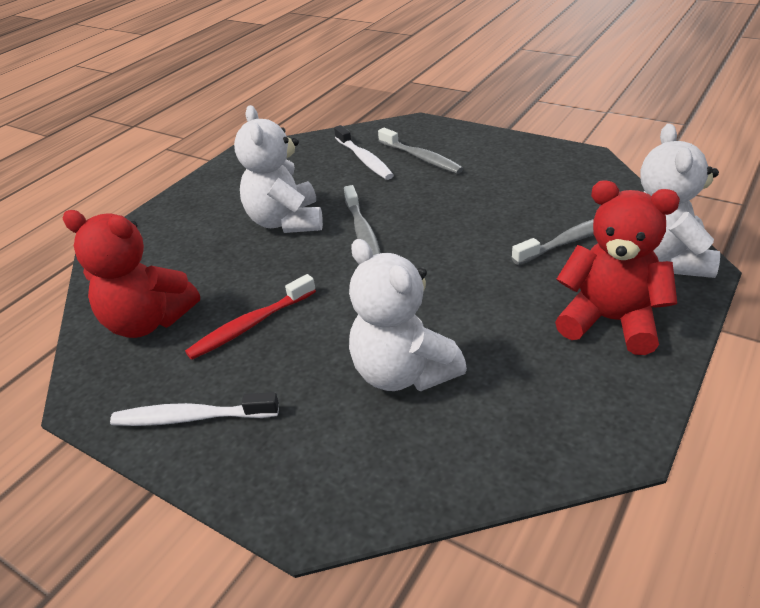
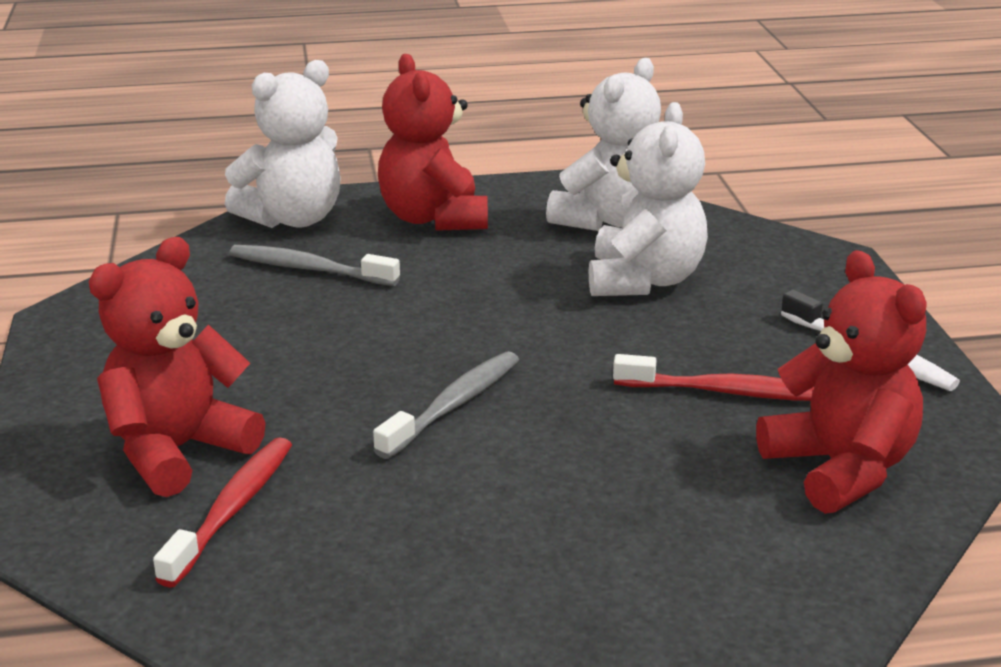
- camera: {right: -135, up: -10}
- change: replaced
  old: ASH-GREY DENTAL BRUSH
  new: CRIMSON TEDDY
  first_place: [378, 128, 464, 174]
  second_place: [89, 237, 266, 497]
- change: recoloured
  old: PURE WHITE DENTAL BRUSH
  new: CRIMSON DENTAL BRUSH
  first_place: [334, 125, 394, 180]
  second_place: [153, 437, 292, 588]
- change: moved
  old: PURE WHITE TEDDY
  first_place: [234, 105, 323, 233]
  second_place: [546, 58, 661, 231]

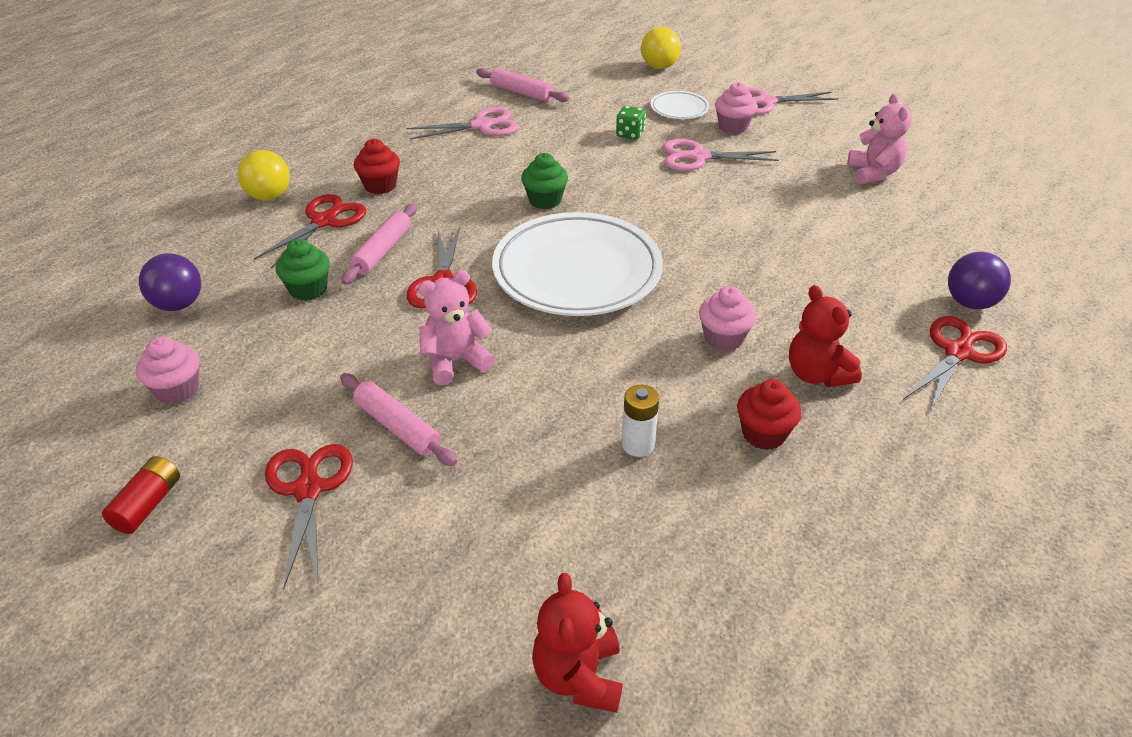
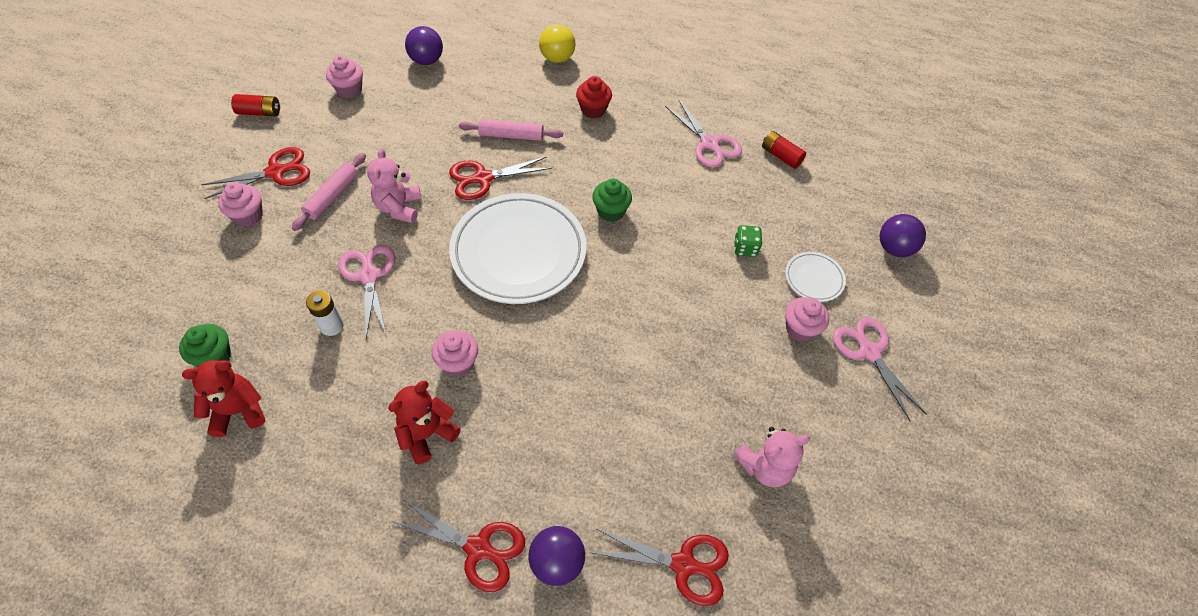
- camera: {right: 70, up: 15}
- change: moved
  old: GREEN MUFFIN
  first_place: [275, 239, 330, 301]
  second_place: [179, 324, 231, 367]
- change: moved
  old: CRIMSON TEDDY
  first_place: [532, 573, 623, 713]
  second_place: [182, 360, 265, 437]
- change: added
  new: ROSY MUFFIN
  second_place: [218, 182, 263, 227]
- change: moved
  old: ROSY SHEARS
  first_place: [663, 139, 779, 171]
  second_place: [338, 245, 395, 338]
- change: turned
  old: ROSY TEDDY
  first_place: [418, 270, 495, 385]
  second_place: [367, 148, 421, 223]
  degrees: -135
- change: moved
  old: CRIMSON SHEARS
  first_place: [254, 194, 366, 268]
  second_place: [593, 529, 729, 606]
- change: replaced
  old: ROSY ROLLING PIN
  new: CRIMSON BATTERY
  first_place: [476, 68, 569, 102]
  second_place: [762, 131, 806, 169]
- change: recoloured
  old: GOLDEN PLAY BALL
  new: PURPLE PLAY BALL
  first_place: [641, 27, 681, 69]
  second_place: [880, 214, 926, 257]
- change: removed
  old: CRIMSON MUFFIN
  first_place: [737, 379, 802, 450]

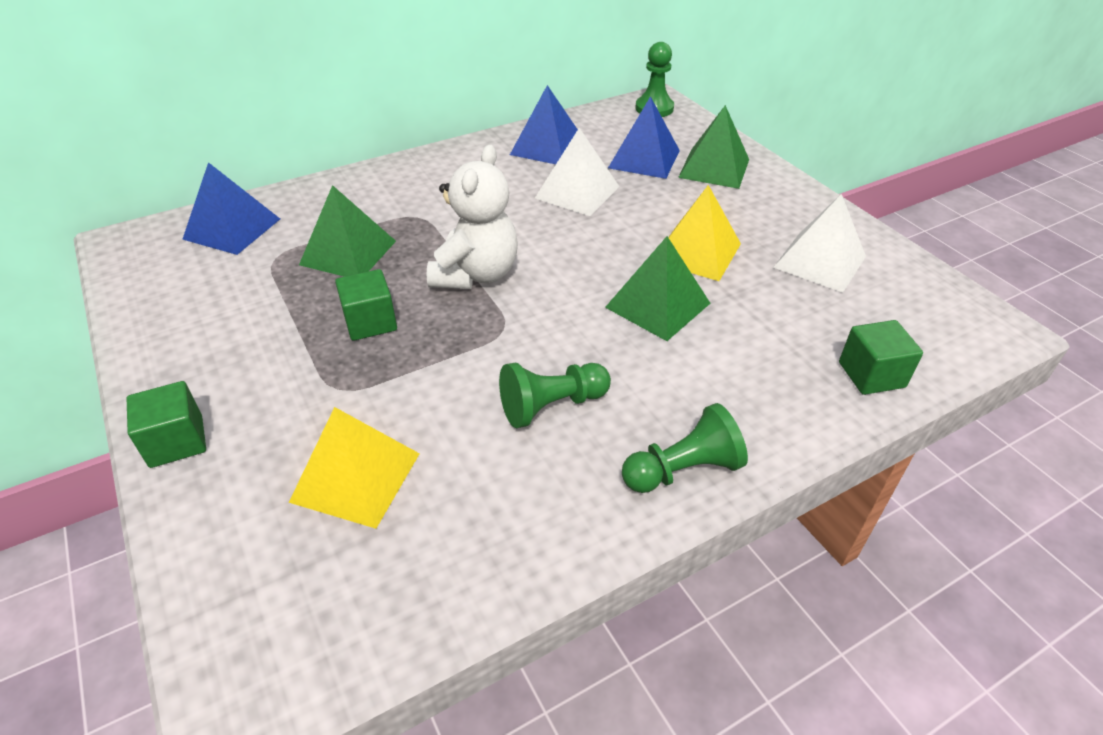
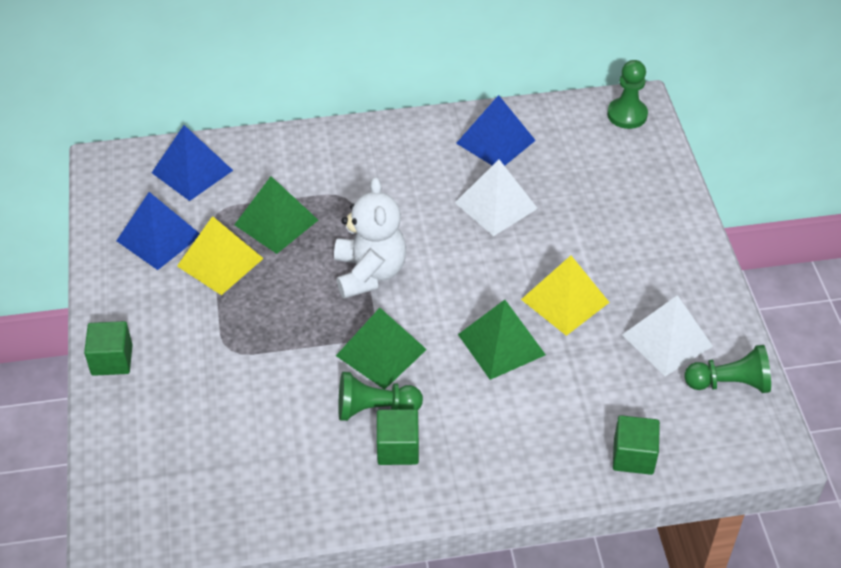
- camera: {right: 20, up: 5}
- change: moved
  old: COBALT PYRAMID
  first_place: [608, 96, 680, 179]
  second_place: [116, 192, 200, 270]
- change: moved
  old: GOLDEN PYRAMID
  first_place: [289, 407, 420, 529]
  second_place: [177, 216, 264, 295]
- change: turned
  old: PURE WHITE TEDDY
  first_place: [427, 144, 518, 289]
  second_place: [334, 177, 406, 299]
  degrees: -45
- change: moved
  old: GREEN PYRAMID
  first_place: [678, 105, 749, 189]
  second_place: [336, 308, 427, 390]
- change: moved
  old: GREEN SOLID CUBE
  first_place: [335, 269, 397, 341]
  second_place: [377, 409, 419, 465]
- change: moved
  old: GREEN GAME PAWN
  first_place: [622, 403, 748, 493]
  second_place: [684, 345, 771, 393]

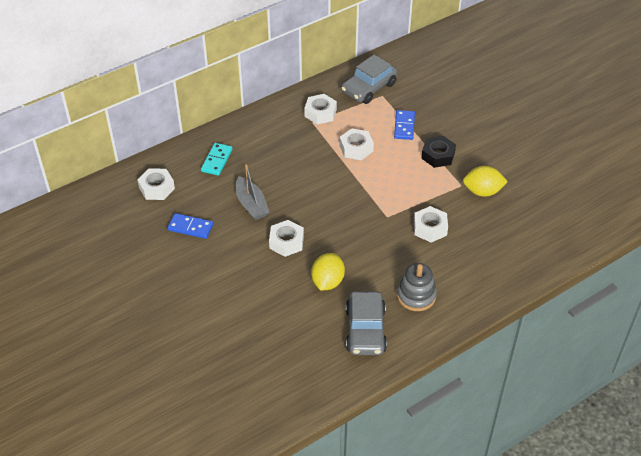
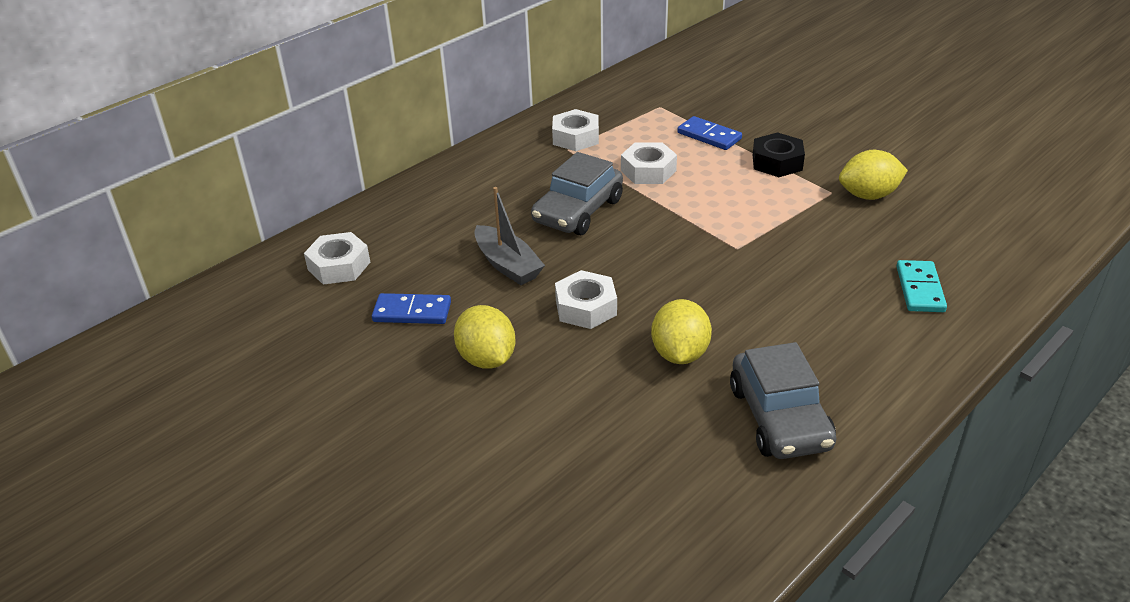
- camera: {right: -10, up: -10}
- change: added
  new: GOLDEN LEMON
  second_place: [454, 305, 516, 369]
- change: moved
  old: ASH-GREY TOY CAR
  first_place: [341, 55, 398, 104]
  second_place: [531, 152, 623, 235]
- change: turned
  old: COBALT DOMINO TILE
  first_place: [394, 110, 415, 140]
  second_place: [677, 116, 742, 150]
  degrees: -45
- change: moved
  old: TURQUOISE DOMINO TILE
  first_place: [201, 143, 233, 175]
  second_place: [896, 260, 947, 312]
- change: removed
  old: ASH-GREY STACKING RINGS
  first_place: [397, 263, 437, 311]
- change: removed
  old: PURE WHITE HEX NUT
  first_place: [414, 206, 448, 243]

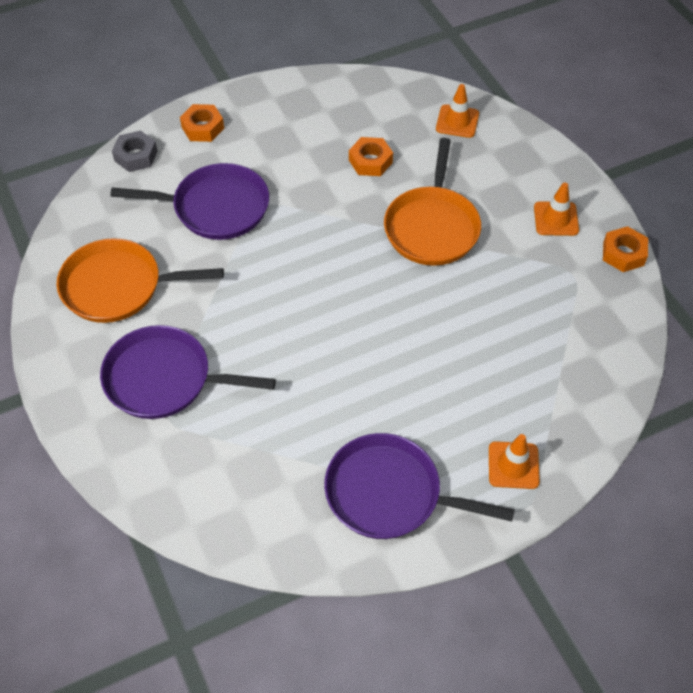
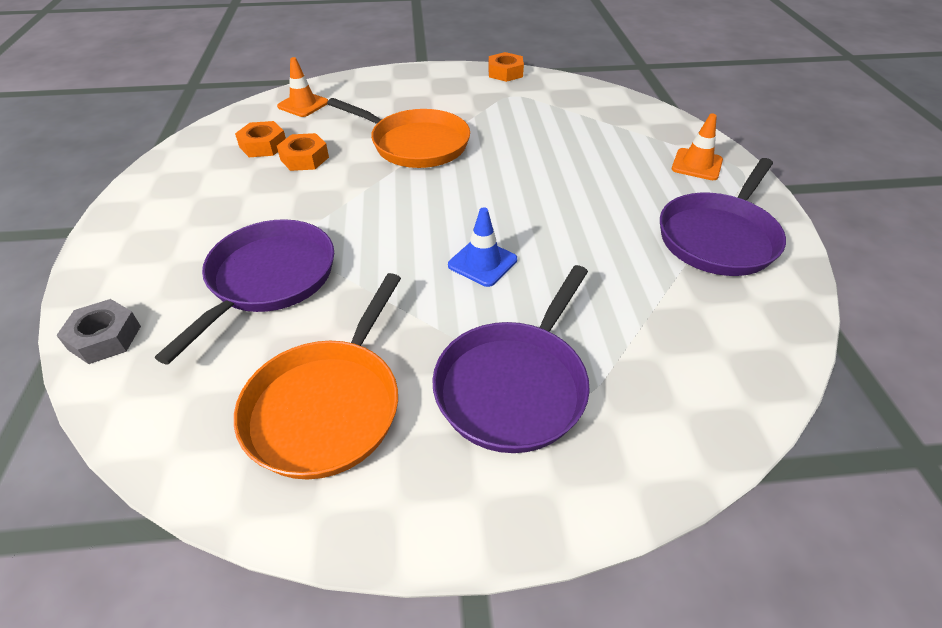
- camera: {right: -70, up: -10}
- change: moved
  old: BRIGHT ORANGE HEX NUT
  first_place: [180, 104, 224, 142]
  second_place: [235, 121, 286, 157]
- change: added
  new: COBALT ROAD CONE
  second_place: [448, 207, 517, 287]
- change: removed
  old: BRIGHT ORANGE ROAD CONE
  first_place: [534, 183, 579, 236]

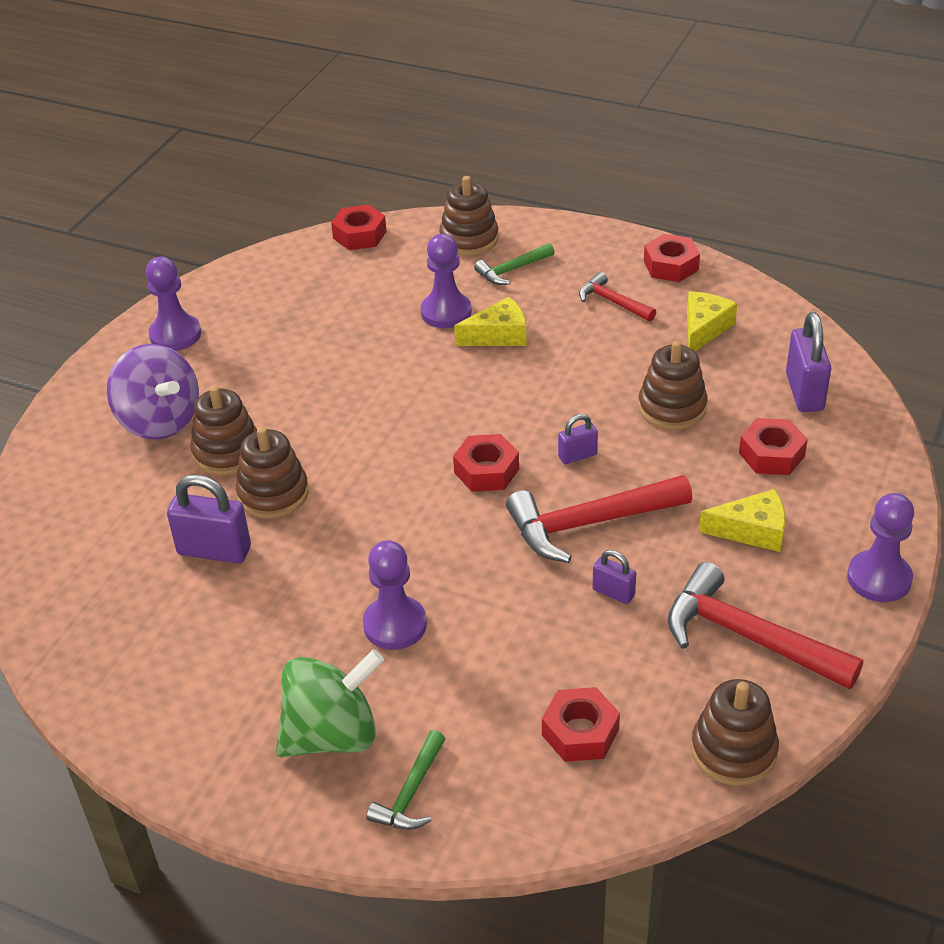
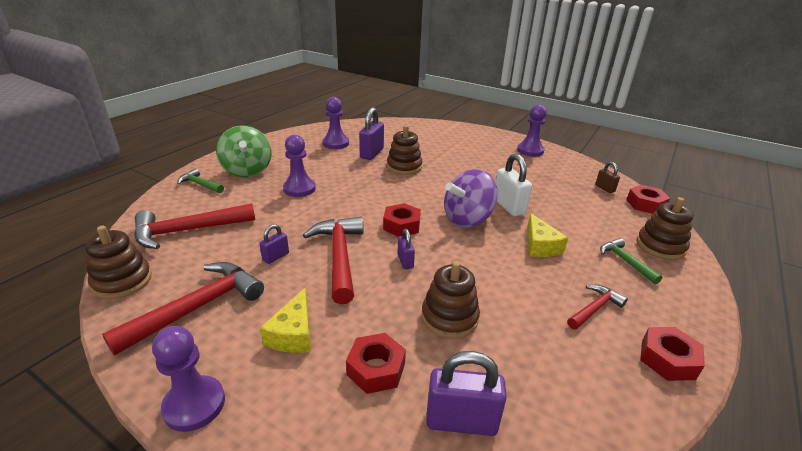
- camera: {right: 95, up: -10}
- change: replaced
  old: CRIMSON HEX NUT
  new: CRIMSON HAMMER
  first_place: [542, 687, 620, 762]
  second_place: [134, 203, 255, 249]
- change: moved
  old: PURPLE GAME PAWN
  first_place: [420, 234, 472, 328]
  second_place: [322, 97, 349, 149]
- change: moved
  old: PURPLE WHIRLIGIG
  first_place: [107, 344, 199, 439]
  second_place: [444, 169, 498, 228]
- change: added
  new: PURE WHITE SMALL LOCK
  second_place: [496, 153, 532, 216]
- change: added
  new: RUSSET SMALL LOCK
  second_place: [595, 162, 620, 193]
- change: removed
  old: RUSSET STACKING RINGS
  first_place: [190, 385, 257, 475]
- change: removed
  old: GOLDEN CHEESE WEDGE
  first_place: [687, 291, 737, 351]

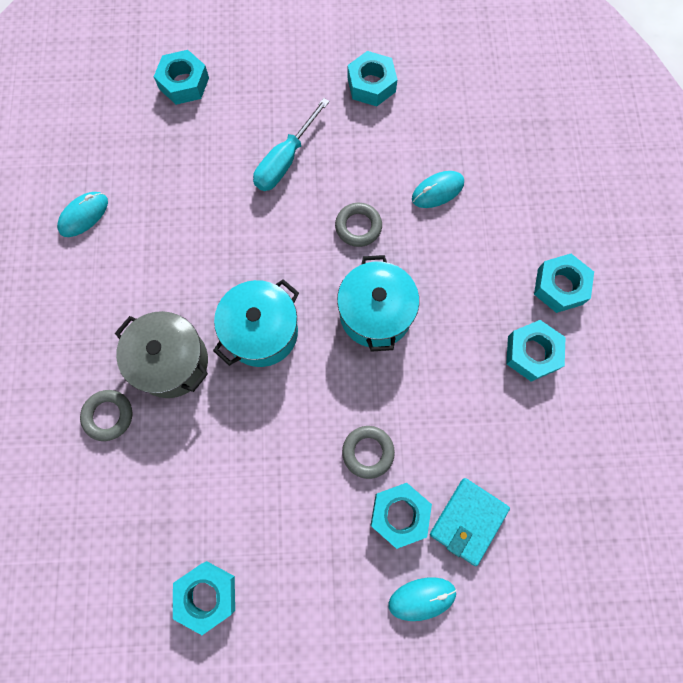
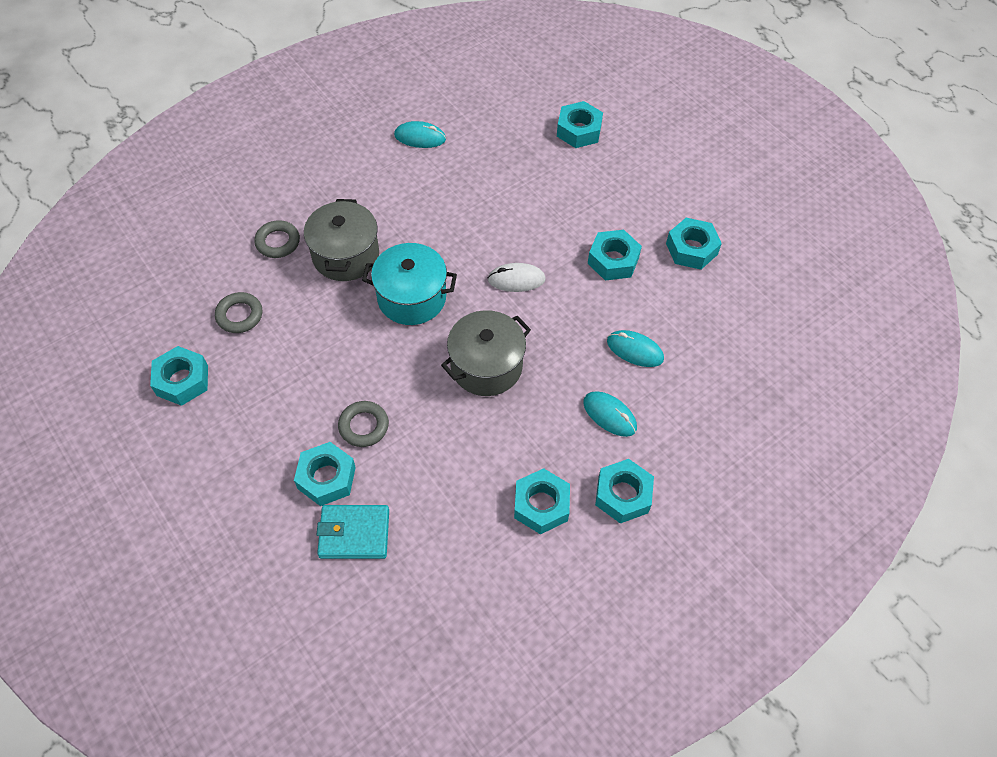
- camera: {right: 55, up: -15}
- change: moved
  old: ASH-GREY RING
  first_place: [335, 203, 382, 247]
  second_place: [215, 292, 262, 333]
- change: recoloured
  old: TURQUOISE POT
  new: ASH-GREY POT
  first_place: [337, 255, 419, 352]
  second_place: [441, 310, 531, 396]
- change: added
  new: PURE WHITE PC MOUSE
  second_place: [488, 263, 546, 292]
- change: moved
  old: TURQUOISE PC MOUSE
  first_place: [388, 577, 457, 621]
  second_place: [583, 391, 637, 437]
- change: added
  new: TURQUOISE HEX NUT
  second_place: [588, 230, 642, 280]
- change: removed
  old: TURQUOISE SCREWDRIVER
  first_place: [253, 98, 330, 191]

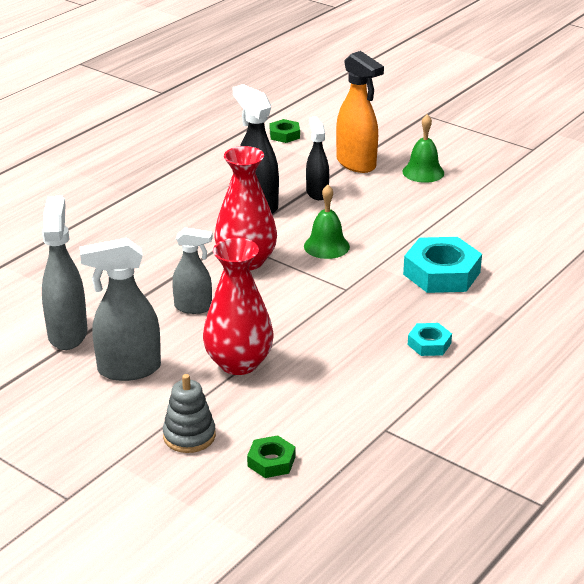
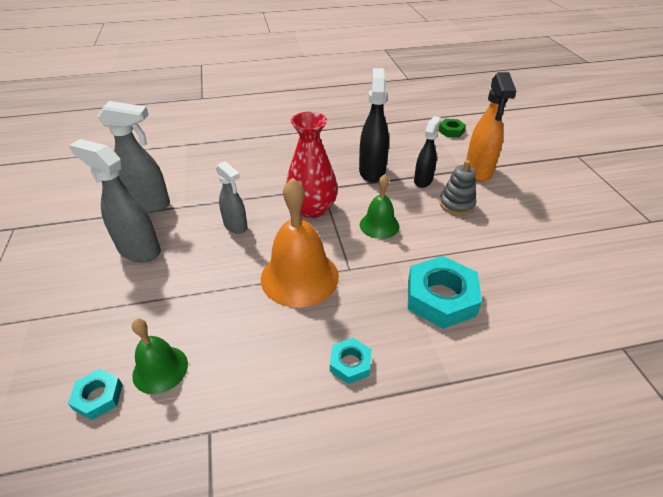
- camera: {right: 40, up: 10}
- change: recoloured
  old: GREEN HEX NUT
  new: TURQUOISE HEX NUT
  first_place: [247, 435, 295, 478]
  second_place: [68, 369, 123, 420]
- change: turned
  old: ASH-GREY SPRAY CLEANER
  first_place: [42, 196, 87, 350]
  second_place: [97, 101, 170, 213]
  degrees: 60
- change: moved
  old: GREEN HAND BELL
  first_place: [403, 114, 444, 183]
  second_place: [132, 319, 188, 394]
- change: added
  new: BRIGHT ORANGE HAND BELL
  second_place: [261, 178, 339, 308]
- change: moved
  old: ASH-GREY STACKING RINGS
  first_place: [163, 374, 216, 453]
  second_place: [439, 160, 476, 215]
- change: removed
  old: CRIMSON VASE
  first_place: [203, 238, 274, 375]

